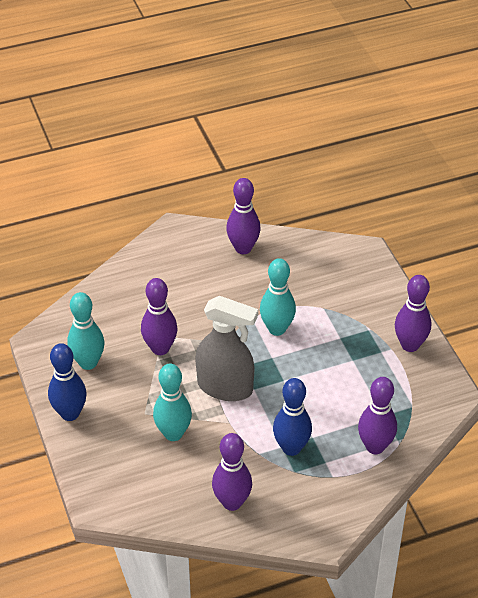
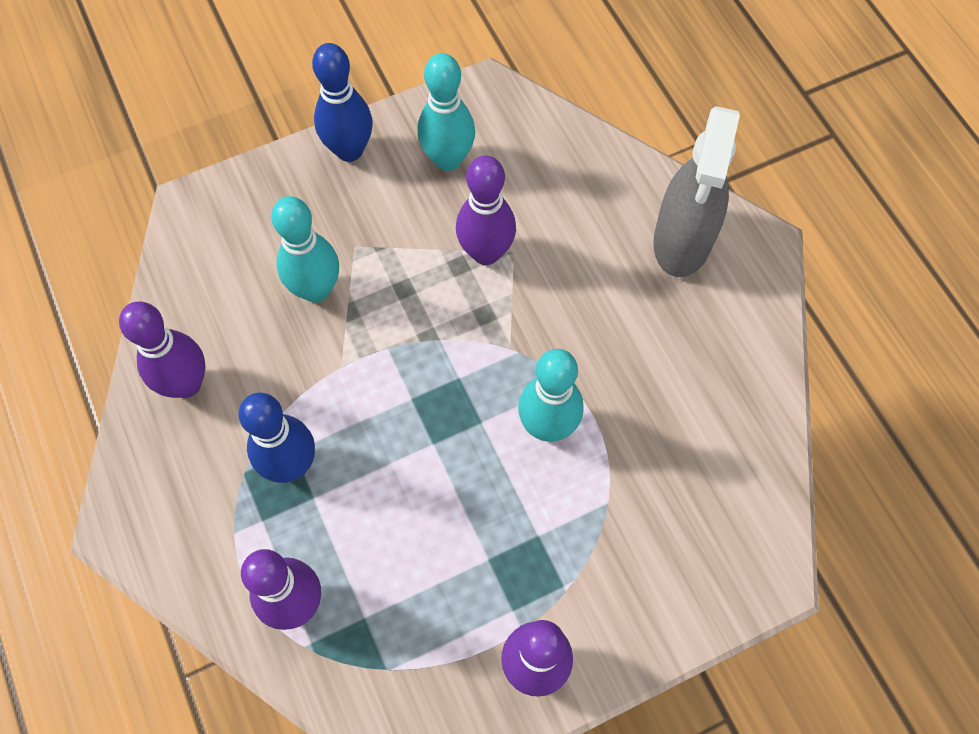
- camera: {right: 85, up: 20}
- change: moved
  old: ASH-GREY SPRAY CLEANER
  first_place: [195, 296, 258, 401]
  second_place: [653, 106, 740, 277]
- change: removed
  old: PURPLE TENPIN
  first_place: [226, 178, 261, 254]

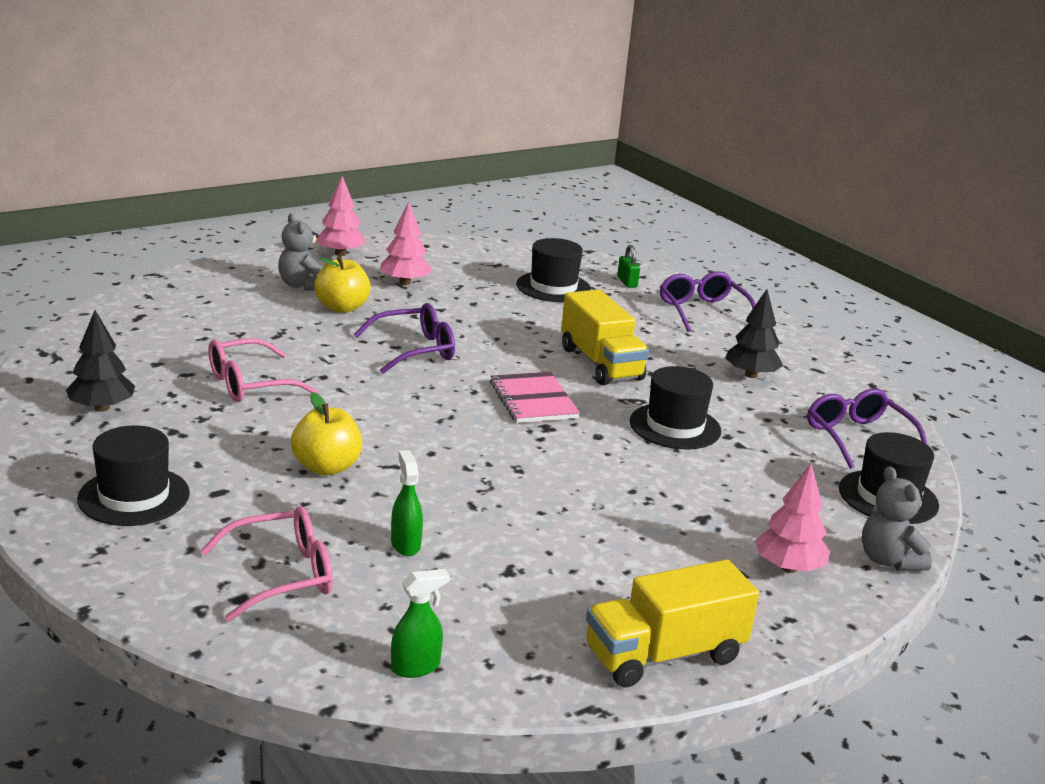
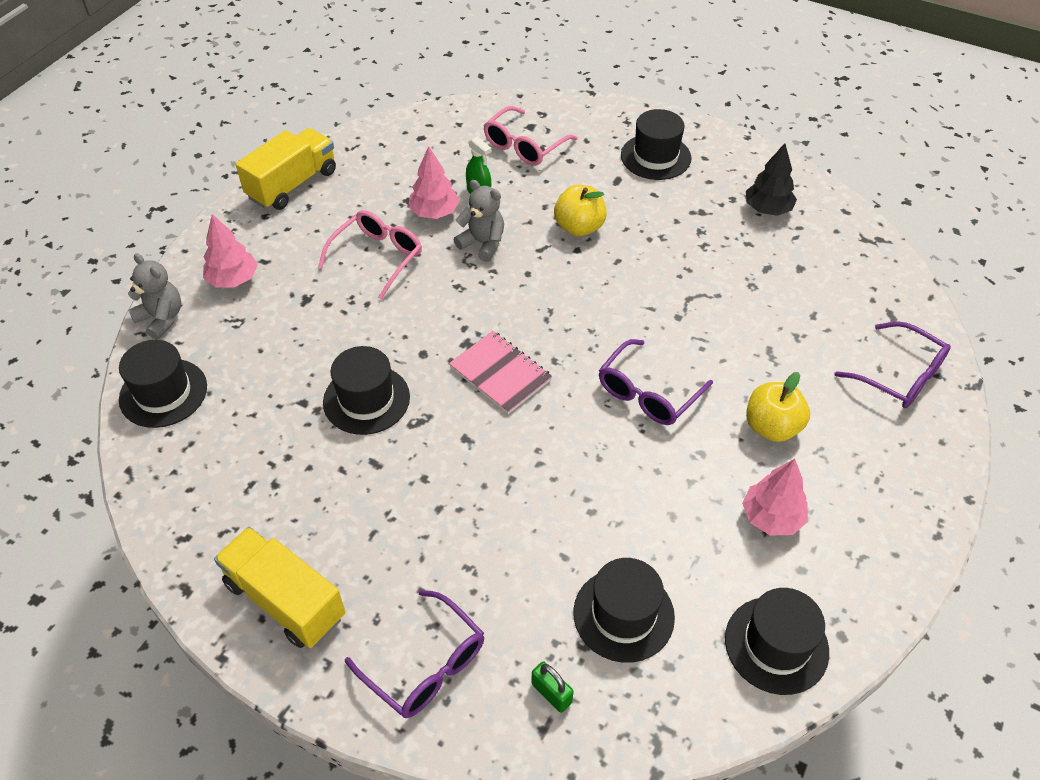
- camera: {right: 155, up: 25}
- change: moved
  old: GOLDEN LORRY
  first_place: [561, 289, 649, 385]
  second_place: [214, 527, 345, 648]
- change: moved
  old: ROSY SPECTACLES
  first_place: [208, 338, 318, 402]
  second_place: [318, 210, 422, 300]
- change: moved
  old: ROSY TOY TREE
  first_place: [316, 176, 366, 256]
  second_place: [408, 146, 460, 219]
- change: moved
  old: ASH-GREY TEDDY
  first_place: [278, 213, 322, 290]
  second_place: [454, 180, 504, 262]
- change: added
  new: JET-BLACK TALL HAT
  second_place: [725, 588, 829, 695]
- change: moved
  old: PURPLE SPECTACLES
  first_place: [807, 389, 927, 469]
  second_place: [835, 321, 951, 408]
- change: removed
  old: GREEN SPRAY CLEANER
  first_place: [391, 569, 450, 678]
- change: removed
  old: JET-BLACK TOY TREE
  first_place: [725, 289, 783, 378]

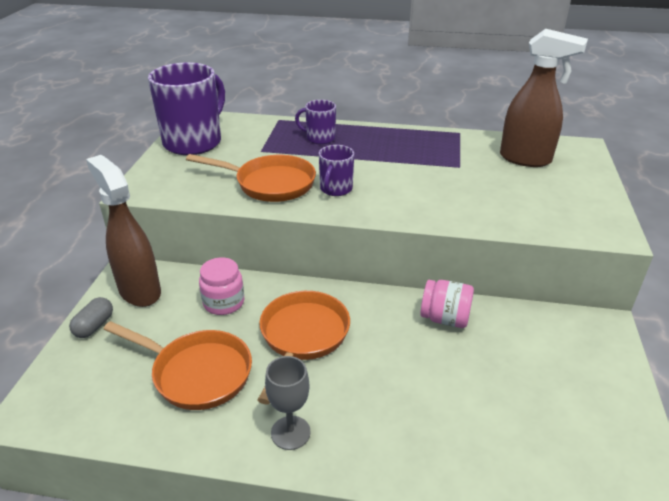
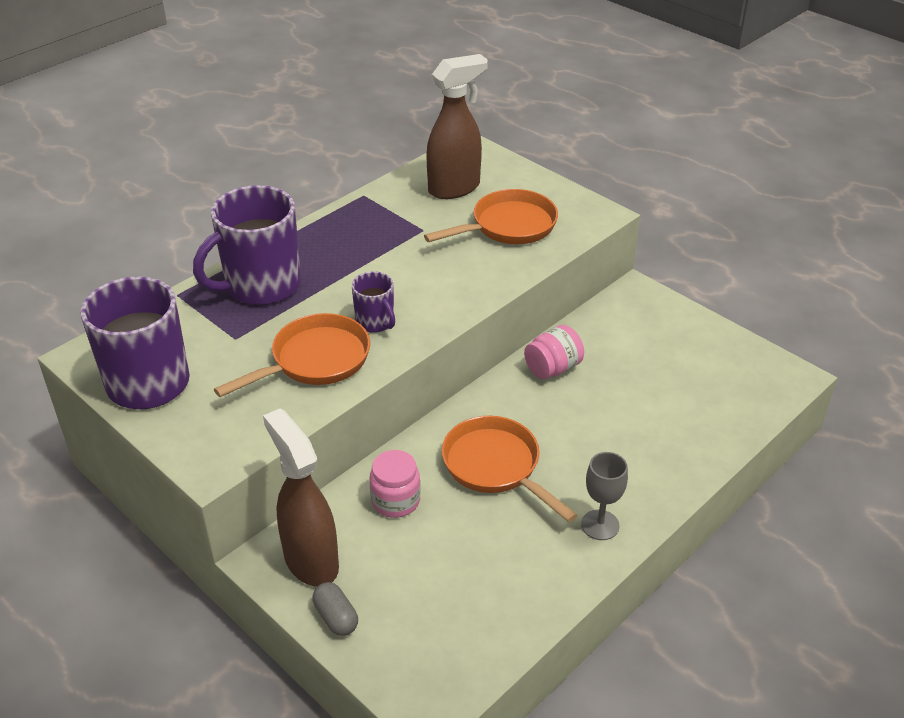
- camera: {right: -55, up: 5}
- change: resized
  old: PURPLE MUG
  first_place: [295, 100, 336, 144]
  second_place: [193, 185, 301, 305]
  factor: 2.01
- change: turned
  old: RUSSET SPRAY CLEANER
  first_place: [86, 155, 161, 307]
  second_place: [263, 408, 339, 587]
  degrees: 60
- change: moved
  old: BRIGHT ORANGE FRYING PAN
  first_place: [103, 321, 252, 410]
  second_place: [424, 189, 558, 244]

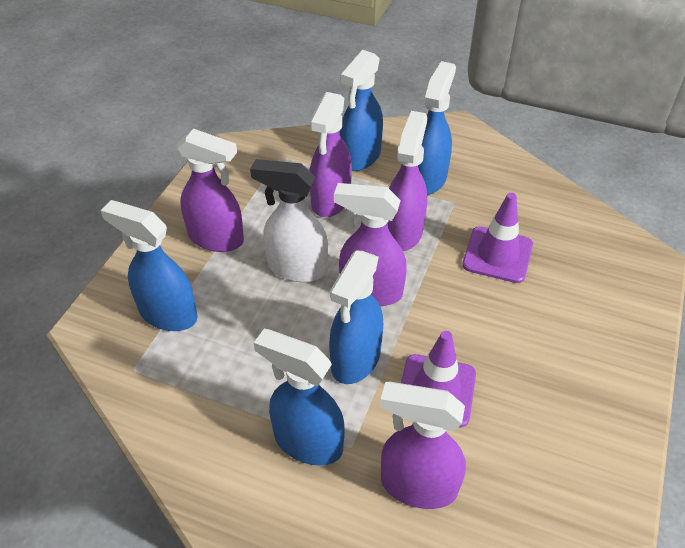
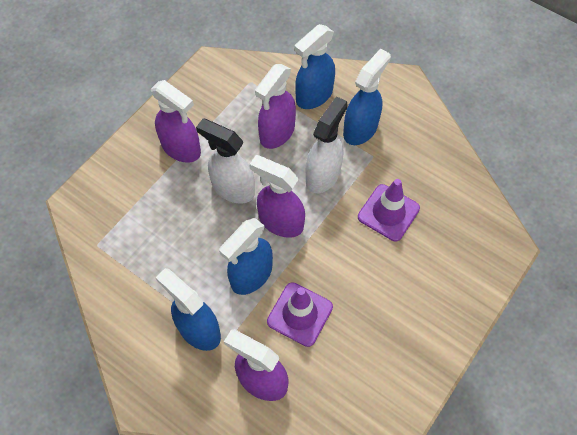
- camera: {right: 15, up: 15}
- change: recoloured
  old: PURPLE SPRAY CLEANER
  new: PURE WHITE SPRAY CLEANER
  first_place: [388, 111, 428, 251]
  second_place: [306, 96, 348, 193]
- change: removed
  old: COBALT SPRAY CLEANER
  first_place: [100, 200, 198, 331]

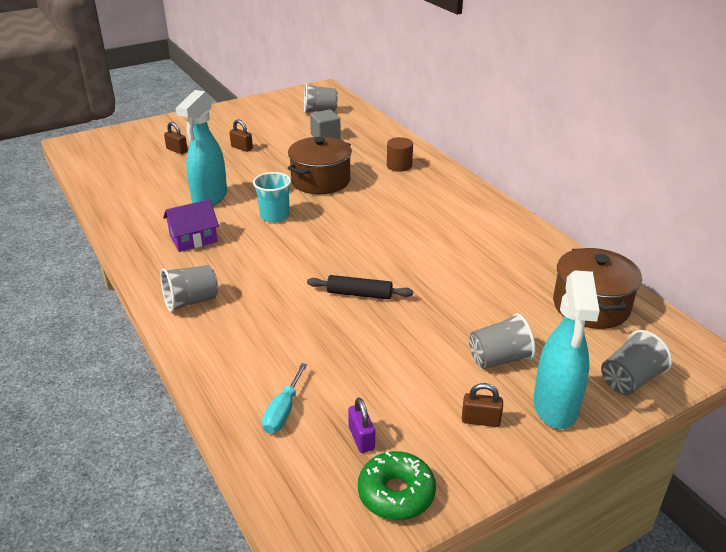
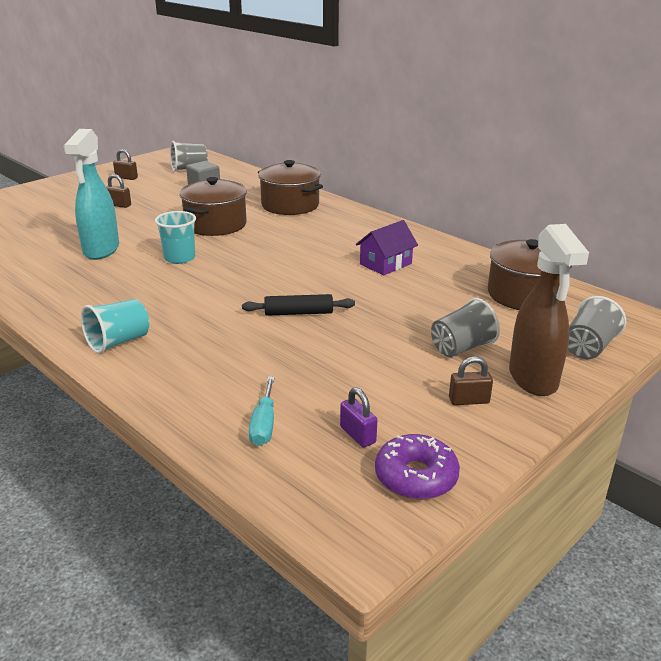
- camera: {right: -15, up: -5}
- change: recoloured
  old: ASH-GREY CUP
  new: TURQUOISE CUP
  first_place: [160, 265, 218, 312]
  second_place: [81, 299, 149, 354]
- change: moved
  old: RUSSET SMALL LOCK
  first_place: [164, 122, 188, 154]
  second_place: [113, 149, 138, 180]
- change: replaced
  old: RUSSET SOLID CYLINDER
  new: RUSSET POT
  first_place: [387, 137, 413, 172]
  second_place: [258, 160, 323, 215]
- change: moved
  old: PURPLE COTTAGE
  first_place: [163, 199, 219, 252]
  second_place: [356, 220, 418, 275]
- change: recoloured
  old: GREEN GLAZED DONUT
  new: PURPLE GLAZED DONUT
  first_place: [358, 451, 436, 520]
  second_place: [375, 434, 460, 500]
- change: recoloured
  old: TURQUOISE SPRAY CLEANER
  new: RUSSET SPRAY CLEANER
  first_place: [533, 270, 599, 429]
  second_place: [509, 224, 589, 396]

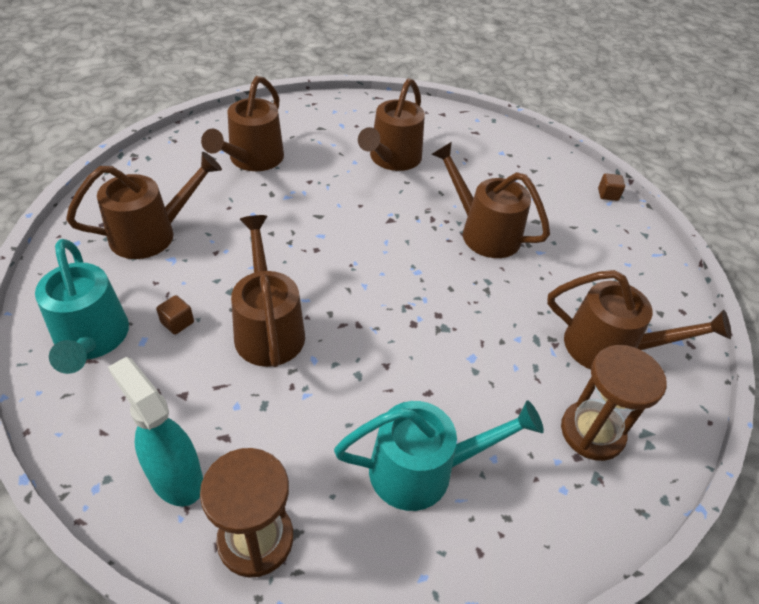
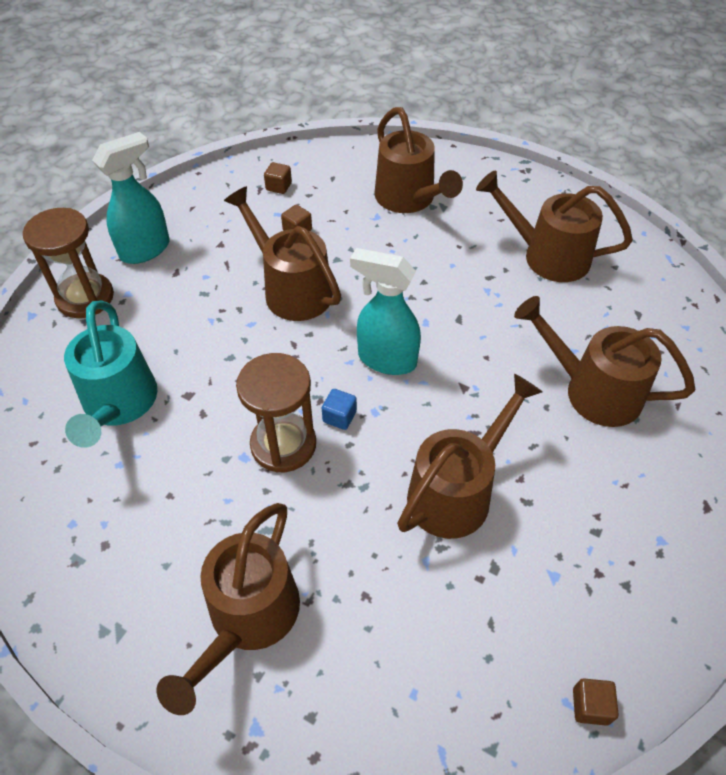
- camera: {right: 95, up: 5}
- change: turned
  old: RUSSET WATERING POT
  first_place: [231, 215, 305, 367]
  second_place: [224, 186, 341, 321]
  degrees: -120
- change: moved
  old: RUSSET SAND TIMER
  first_place: [561, 345, 667, 461]
  second_place: [236, 353, 316, 472]
- change: replaced
  old: TURQUOISE WATERING POT
  new: RUSSET SOLID CUBE
  first_place: [35, 239, 129, 374]
  second_place: [264, 162, 292, 194]
- change: added
  new: COBALT SOLID CUBE
  second_place: [322, 389, 357, 430]
- change: added
  new: TURQUOISE SPRAY CLEANER
  second_place: [350, 248, 421, 375]

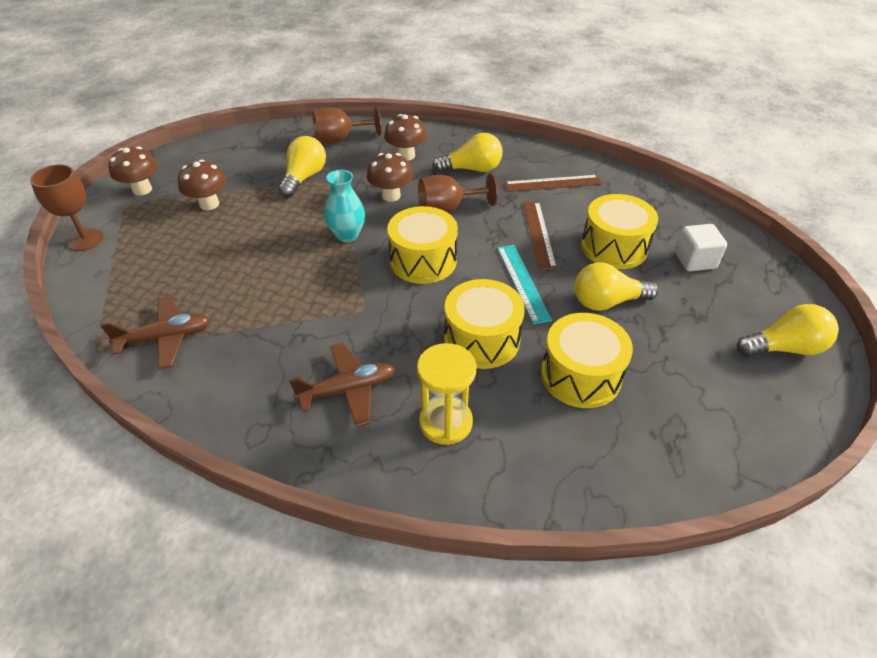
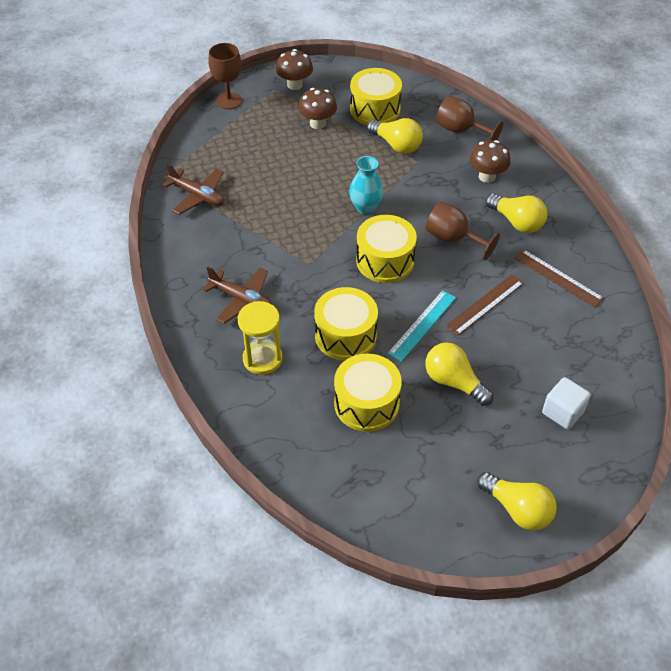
- camera: {right: 50, up: 5}
- change: moved
  old: GOLDEN TOY DRUM
  first_place: [581, 194, 658, 269]
  second_place: [350, 68, 402, 125]
- change: turned
  old: GOLDEN LIGHT BULB
  first_place: [278, 136, 326, 197]
  second_place: [367, 118, 423, 154]
  degrees: 60
- change: removed
  old: RUSSET TOADSTOOL
  first_place: [367, 153, 413, 202]

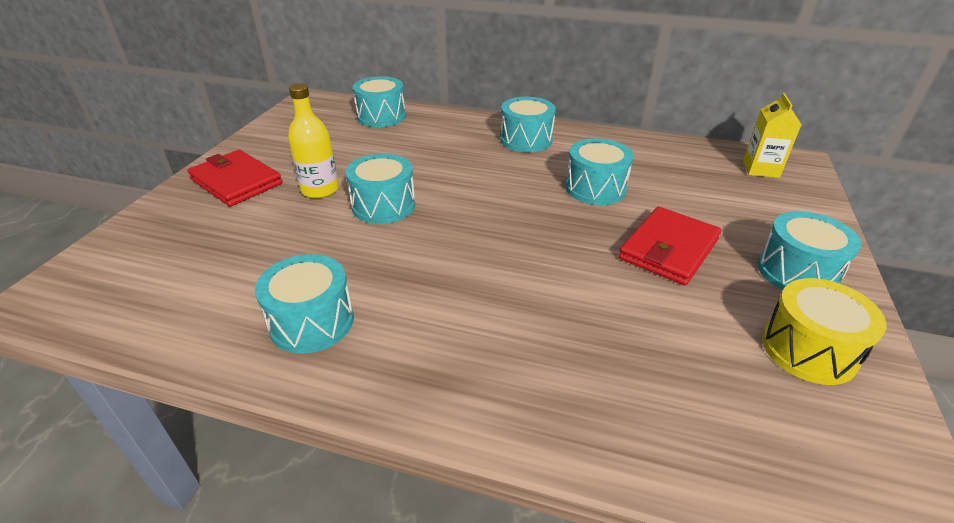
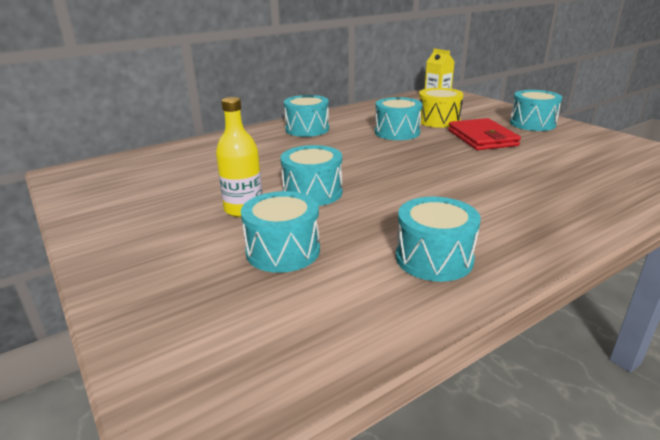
- camera: {right: -50, up: -10}
- change: moved
  old: TURQUOISE TOY DRUM
  first_place: [352, 76, 406, 127]
  second_place: [241, 191, 320, 273]
- change: moved
  old: GOLDEN TOY DRUM
  first_place: [762, 278, 887, 385]
  second_place: [419, 88, 464, 128]
- change: removed
  old: CRIMSON BILLFOLD
  first_place: [187, 150, 282, 206]

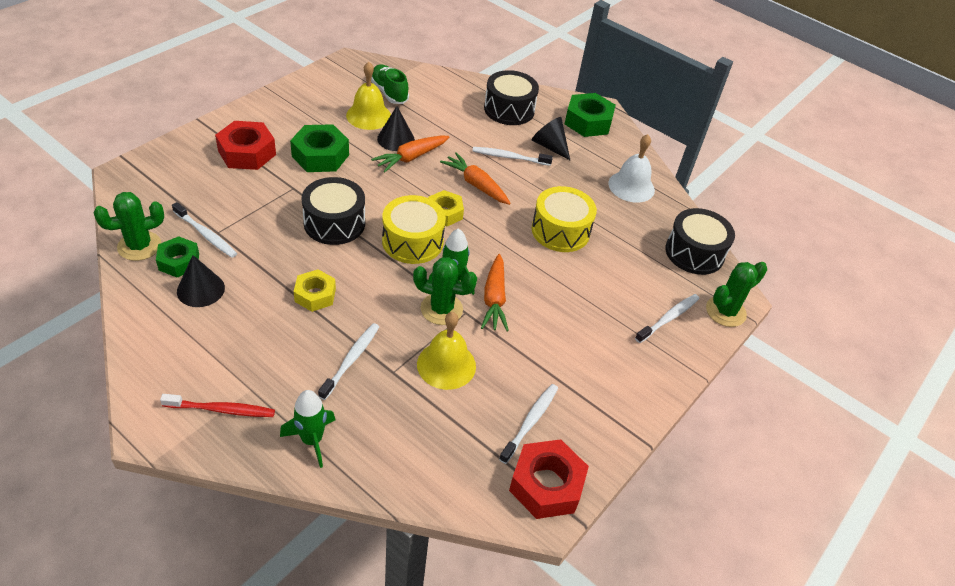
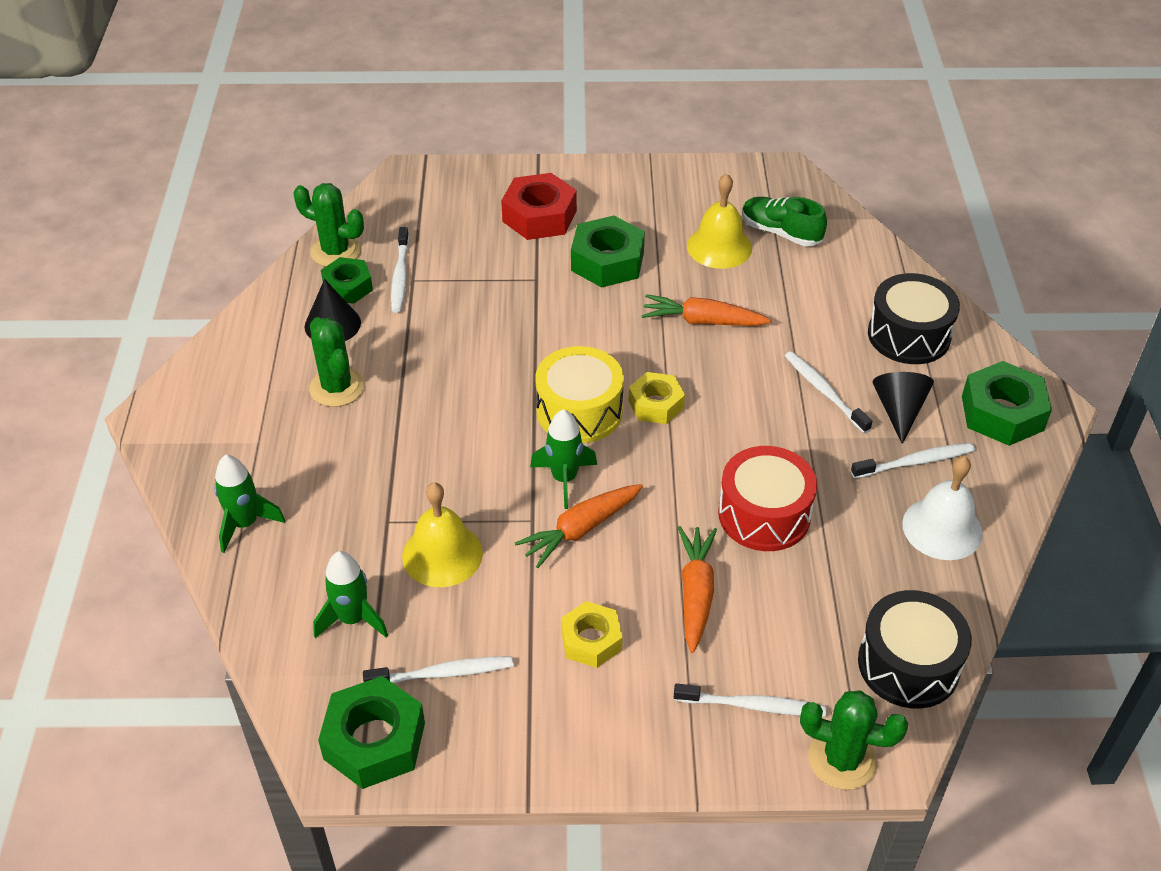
- camera: {right: 55, up: 0}
- change: moved
  old: GREEN PRICKLY PLANT
  first_place: [413, 257, 477, 325]
  second_place: [309, 317, 364, 407]
- change: added
  new: GREEN SPACESHIP
  second_place: [313, 551, 388, 638]
- change: recoloured
  old: CRIMSON HEX NUT
  new: GREEN HEX NUT
  first_place: [509, 439, 589, 519]
  second_place: [318, 676, 425, 789]
- change: moved
  old: GOLDEN HEX NUT
  first_place: [294, 269, 336, 312]
  second_place: [561, 601, 623, 668]
- change: moved
  old: BRIGHT ORANGE CARROT
  first_place: [440, 152, 511, 205]
  second_place: [678, 526, 717, 653]
- change: recoloured
  old: GOLDEN TOY DRUM
  new: CRIMSON TOY DRUM
  first_place: [532, 186, 597, 252]
  second_place: [718, 446, 817, 551]
- change: turned
  old: GREEN SHOE
  first_place: [371, 64, 409, 104]
  second_place: [742, 197, 827, 246]
  degrees: -75
- change: moved
  old: PURE WHITE DENTAL BRUSH
  first_place: [318, 323, 379, 400]
  second_place: [851, 443, 975, 479]
- change: removed
  old: CRIMSON DENTAL BRUSH
  first_place: [160, 394, 275, 417]
- change: removed
  old: JET-BLACK TOY DRUM
  first_place: [302, 177, 365, 245]
- change: removed
  old: JET-BLACK CONE SHAPE
  first_place: [377, 106, 415, 151]

